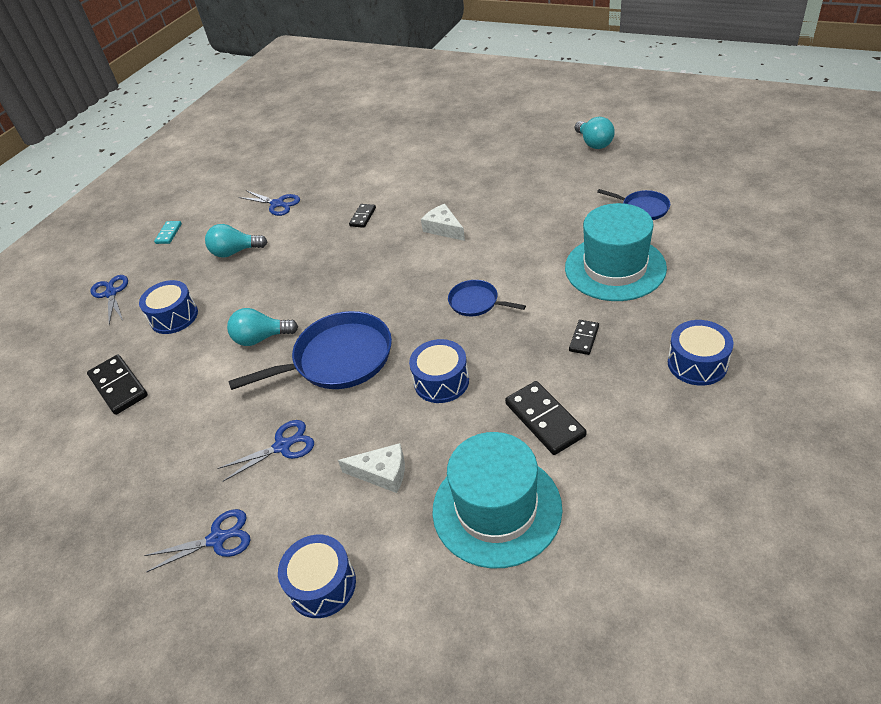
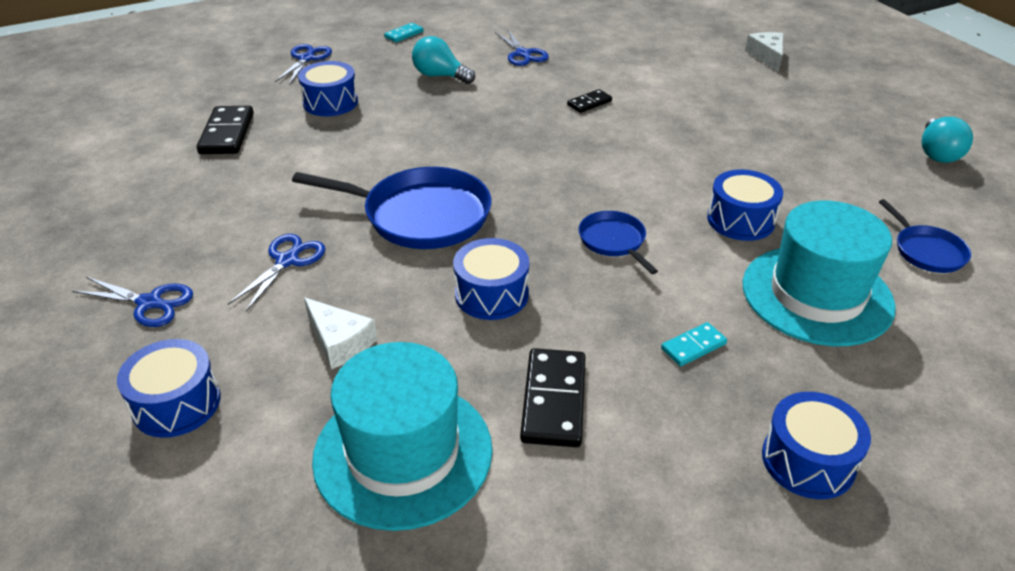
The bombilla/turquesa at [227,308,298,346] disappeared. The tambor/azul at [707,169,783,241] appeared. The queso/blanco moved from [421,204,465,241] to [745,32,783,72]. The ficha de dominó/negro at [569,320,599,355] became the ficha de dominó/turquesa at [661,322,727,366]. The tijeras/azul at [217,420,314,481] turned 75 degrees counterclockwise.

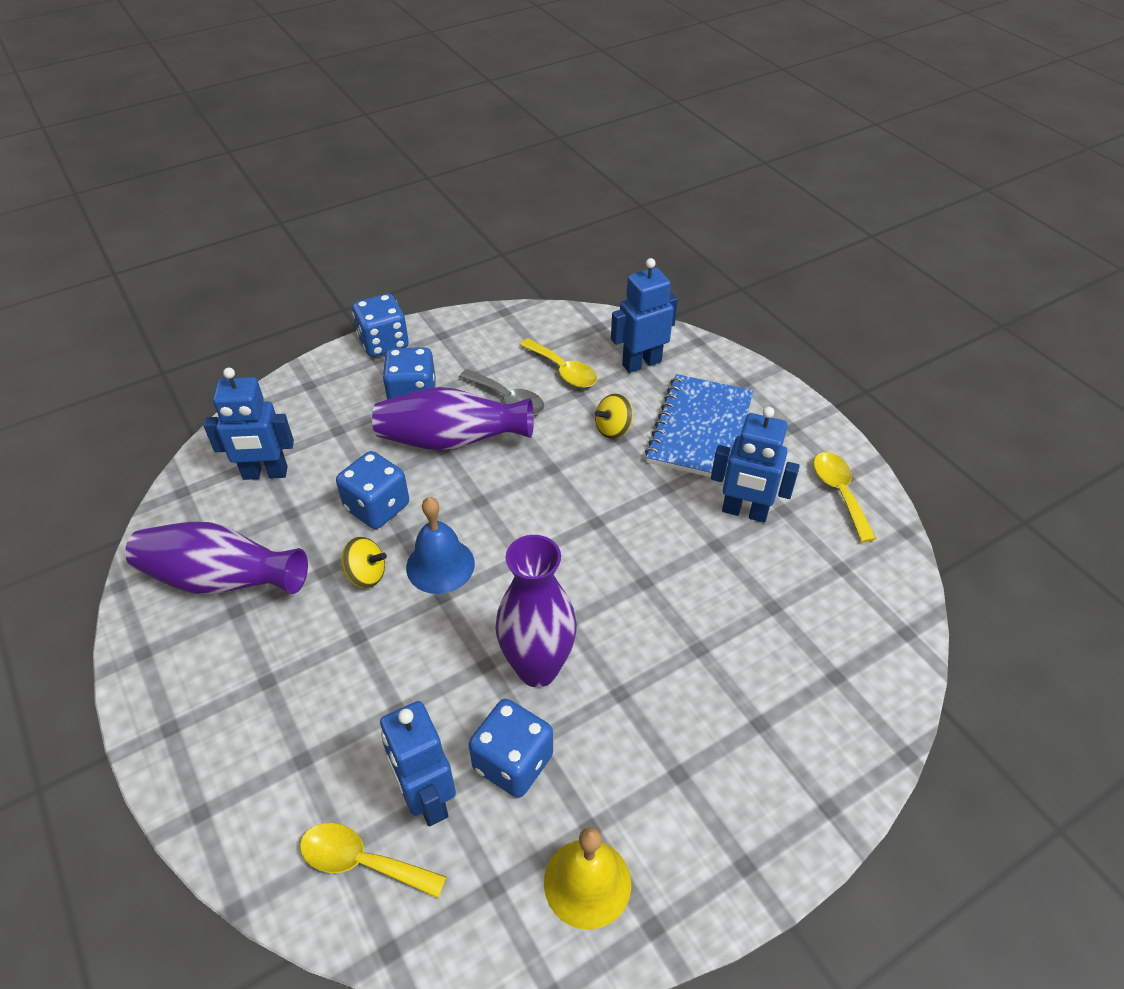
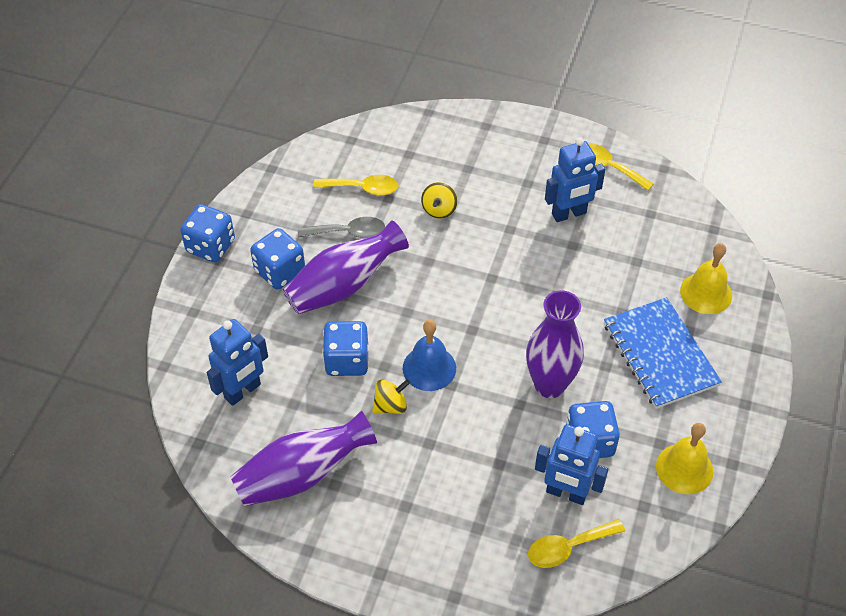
The robot/azul at [611,258,678,373] disappeared. The campana/amarillo at [680,243,732,314] appeared. The cuaderno/azul moved from [645,374,753,481] to [604,297,722,409].

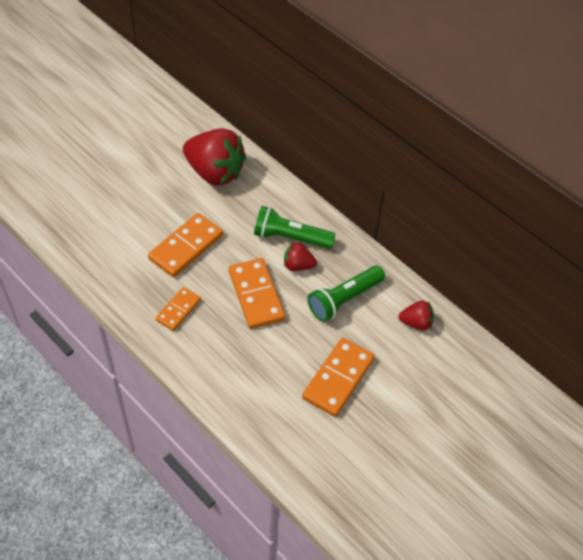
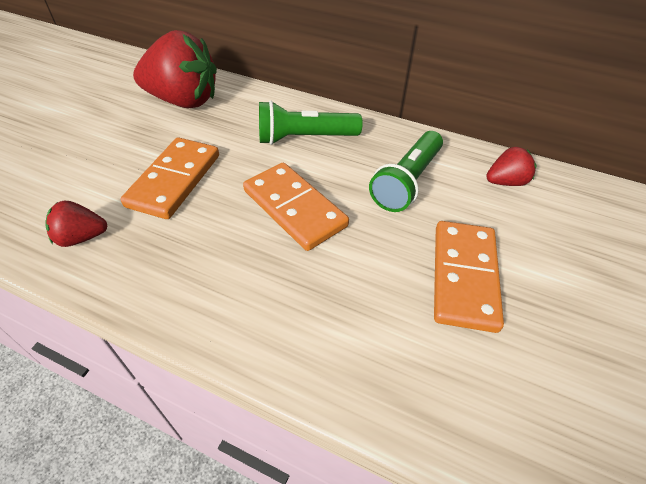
The ficha de dominó/naranja at [155,287,201,331] disappeared. The fresa/rojo moved from [284,242,317,271] to [45,201,107,247].

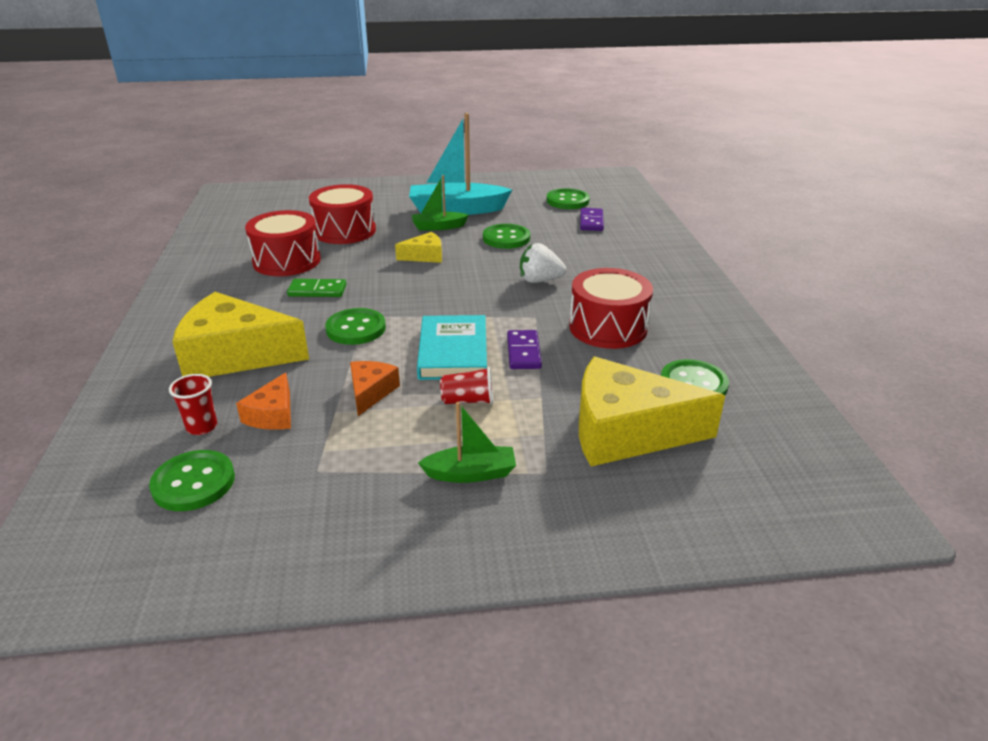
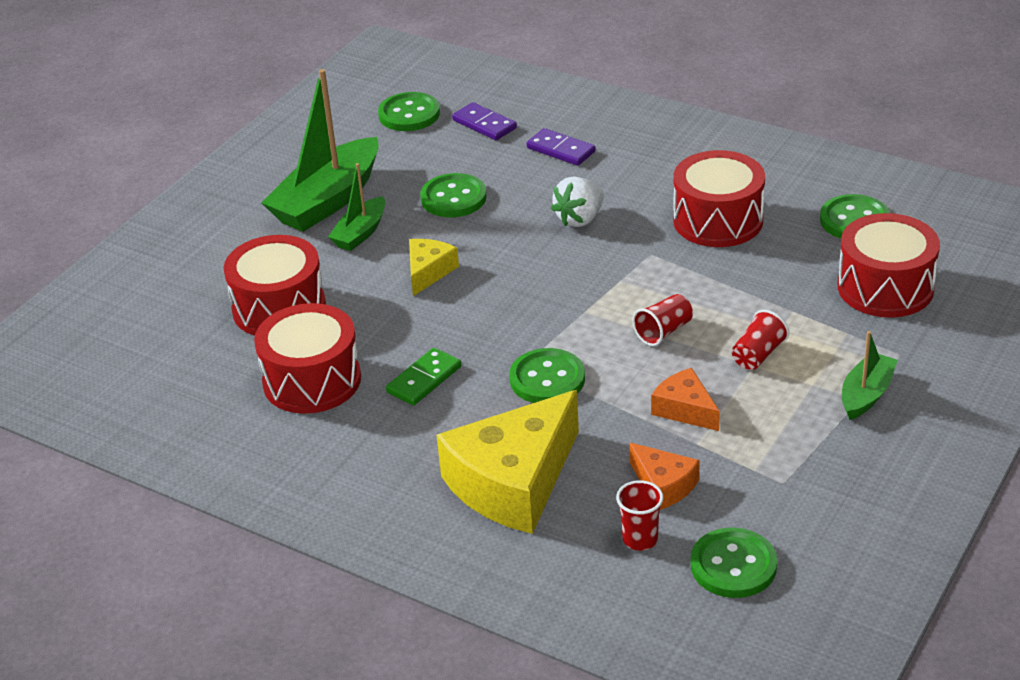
The ficha de dominó/morado moved from [507,330,542,369] to [527,128,595,166]. The libro/turquesa at [417,315,487,380] was replaced by the vaso/rojo at [632,294,693,346]. The queso/amarillo at [579,357,725,467] was replaced by the tambor/rojo at [838,213,940,318]. The barco/turquesa at [409,113,512,215] became the barco/verde at [262,69,378,232].

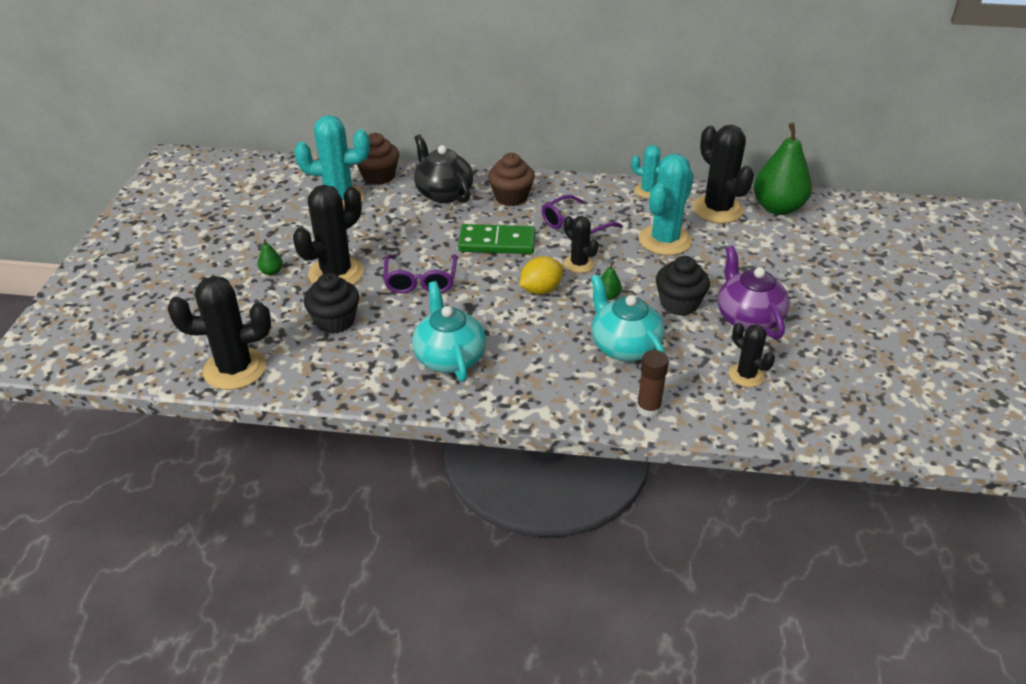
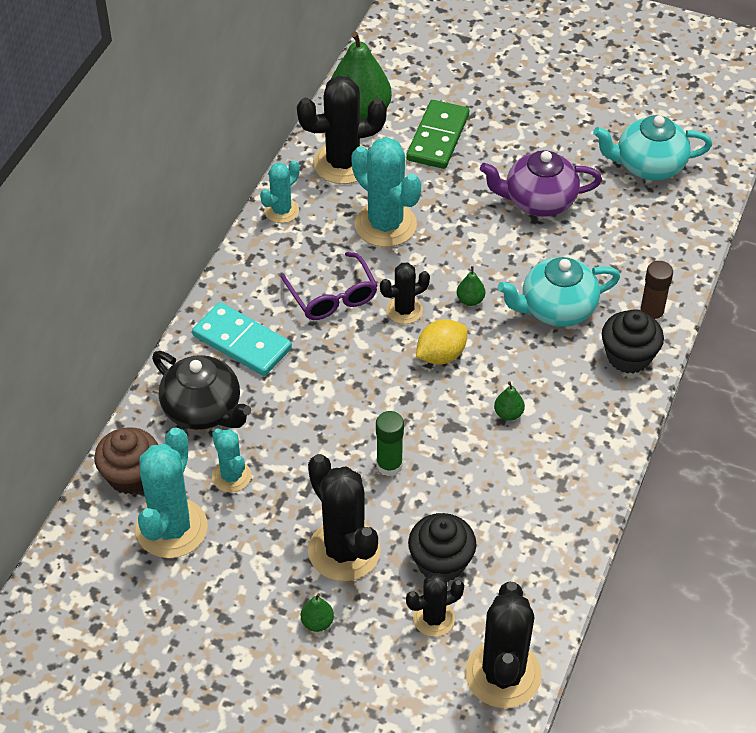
The cactus/turquesa at [212,429,252,492] appeared. The pera/verde at [494,382,525,421] appeared. The tetera/turquesa moved from [412,281,486,382] to [593,115,712,180]. The ficha de dominó/verde moved from [458,224,535,254] to [406,100,469,169]. The magdalena/negro moved from [656,256,710,316] to [602,309,664,374]. The cactus/negro moved from [729,323,775,387] to [406,573,464,637]. The gafas/morado at [383,255,457,293] was replaced by the barra de pegamento/verde at [376,411,404,476]. The magdalena/marrón at [488,153,535,206] was replaced by the ficha de dominó/turquesa at [192,302,292,376]. The tetera/negro at [414,134,473,203] turned 120 degrees counterclockwise. The limón/amarillo at [519,256,563,294] turned 75 degrees clockwise.

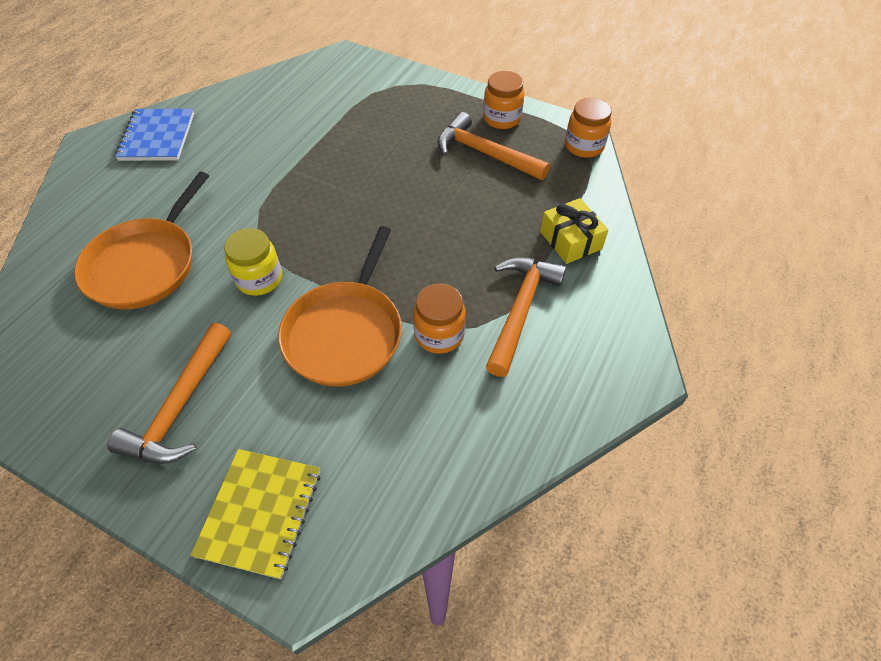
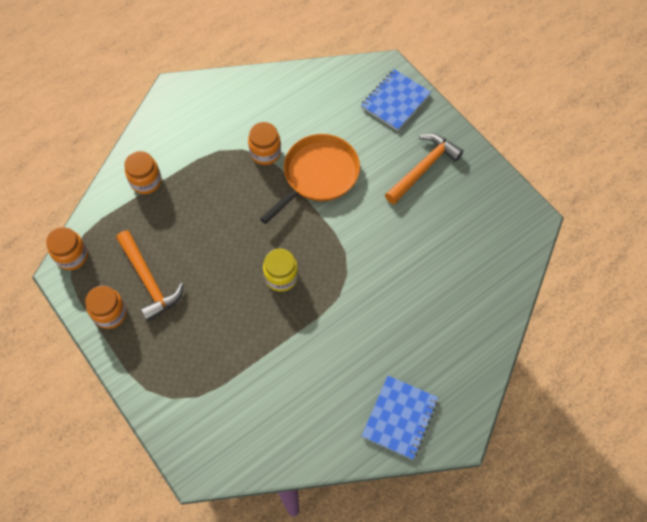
The sartén/naranja at [74,172,209,309] disappeared. The martillo/naranja at [486,257,566,377] disappeared. The tarro/amarillo moved from [224,228,282,296] to [263,248,298,292]. The regalo/amarillo at [540,198,609,264] was replaced by the tarro/naranja at [124,151,162,194]. The cuaderno/amarillo at [190,449,320,579] became the cuaderno/azul at [361,69,431,131].

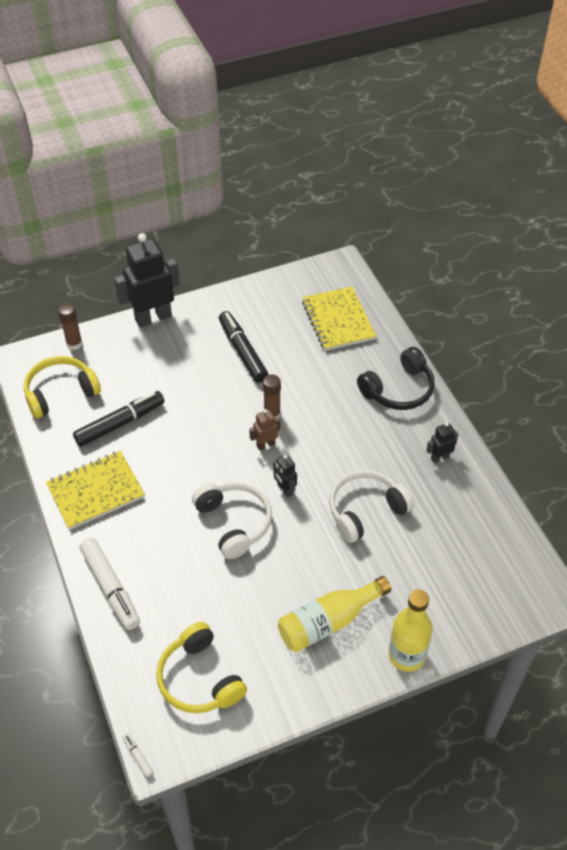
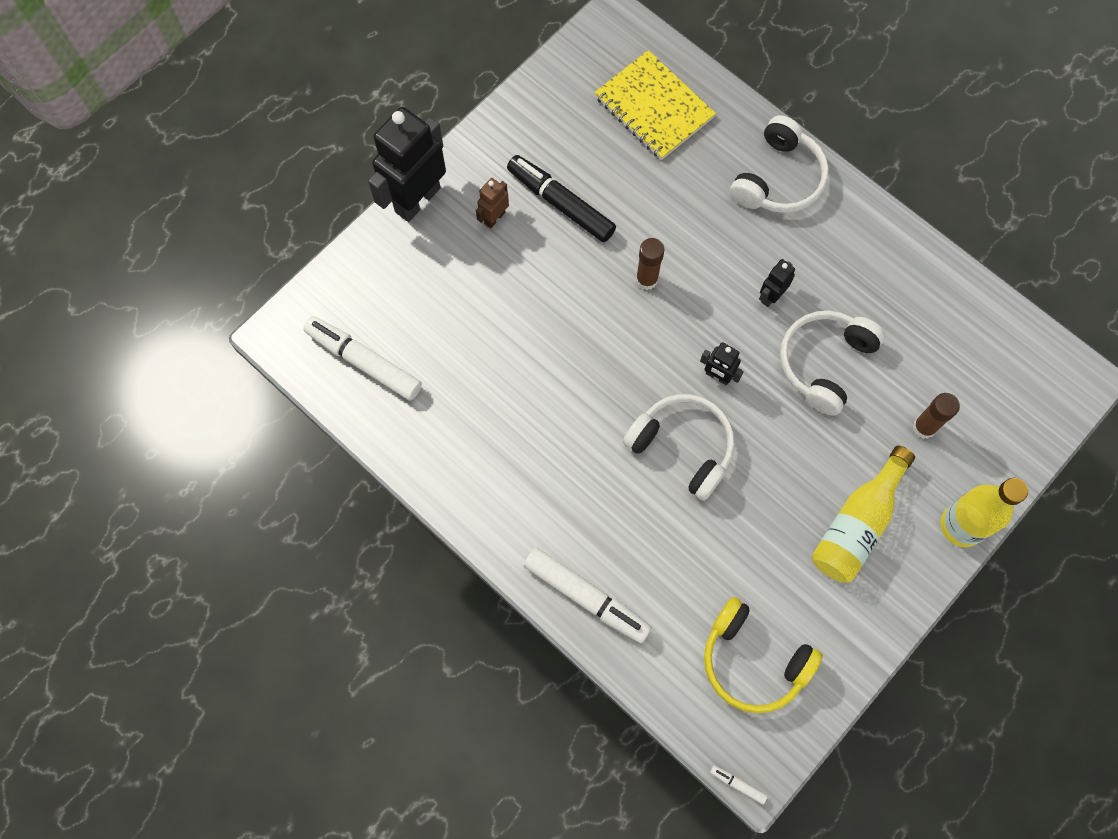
The cuaderno/amarillo at [46,451,145,530] disappeared. The rotulador/negro at [73,391,164,447] disappeared. The barra de pegamento/marrón moved from [58,303,83,350] to [913,393,960,439]. The robot/marrón moved from [249,409,280,451] to [476,178,509,228]. The robot/negro moved from [426,422,458,463] to [759,259,795,307]. The auriculares/amarillo at [24,356,101,418] was replaced by the rotulador/blanco at [303,316,422,401]. The auriculares/negro at [357,347,435,410] became the auriculares/blanco at [730,115,829,213].

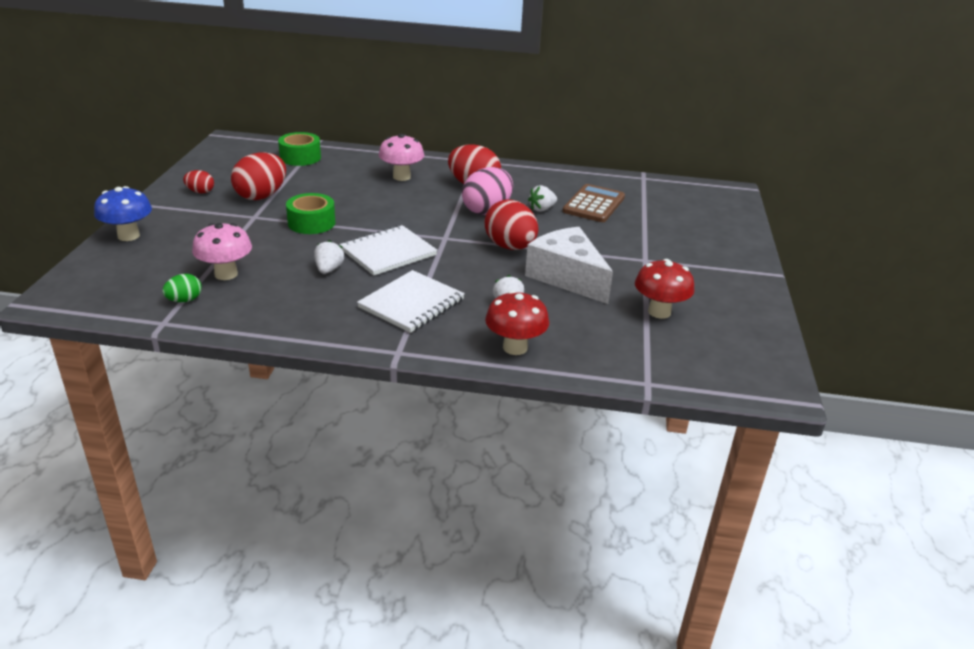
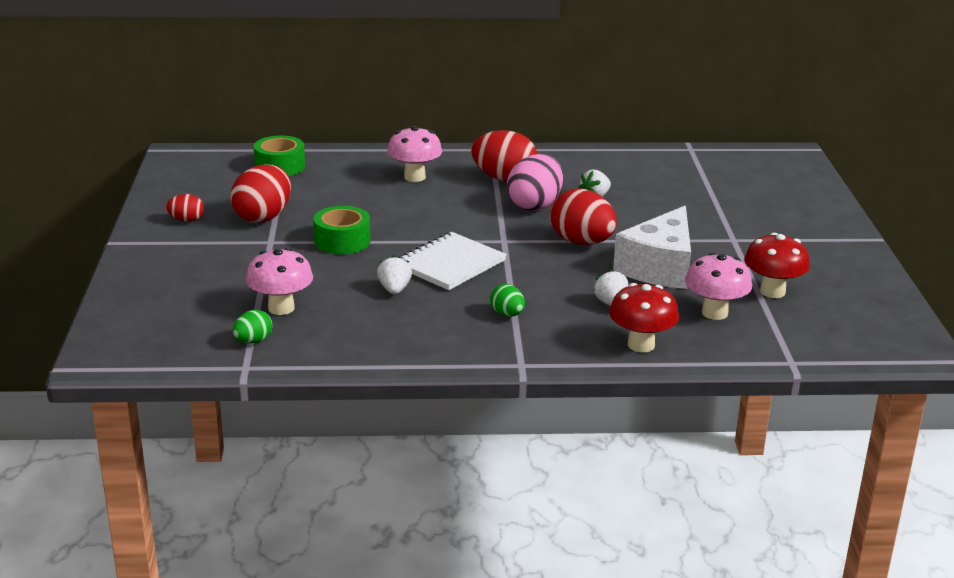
The seta/azul at [94,186,152,241] disappeared. The calculadora/marrón at [562,184,625,222] disappeared. The seta/rosa at [685,252,752,320] appeared. The cuaderno/blanco at [357,270,465,333] was replaced by the huevo/verde at [490,284,525,317]. The queso/blanco at [525,227,613,304] turned 105 degrees counterclockwise.

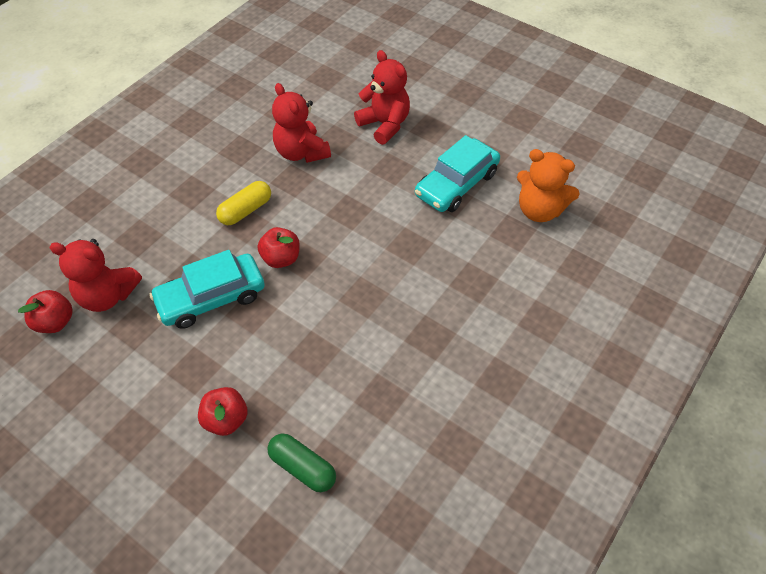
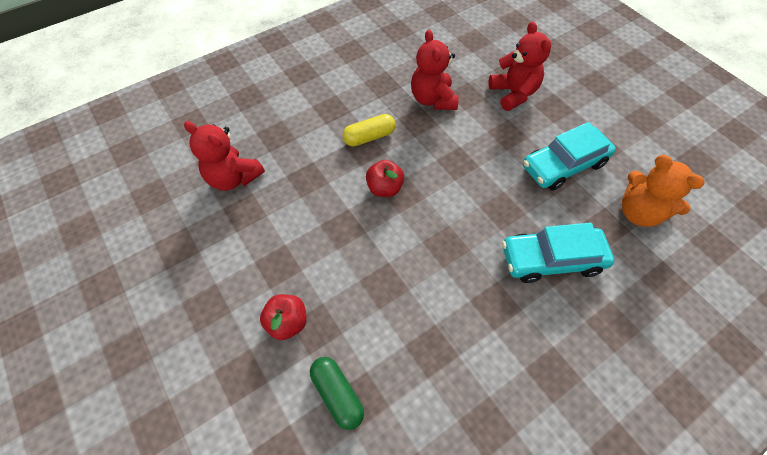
The manzana/rojo at [18,290,73,333] disappeared. The coche/turquesa moved from [149,250,265,329] to [502,223,614,283].

